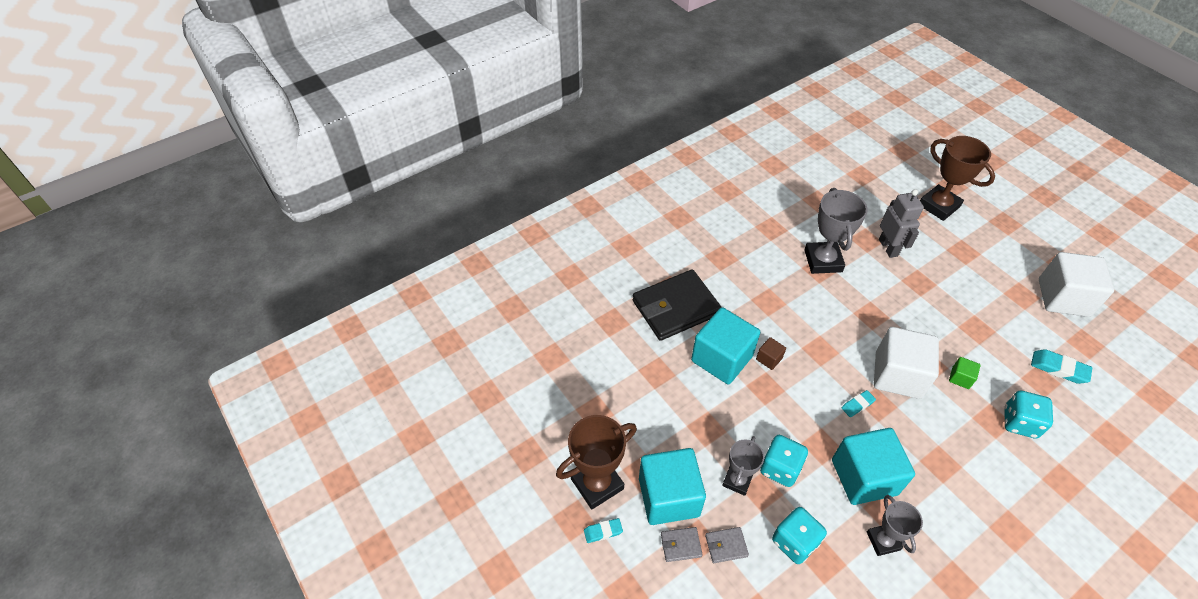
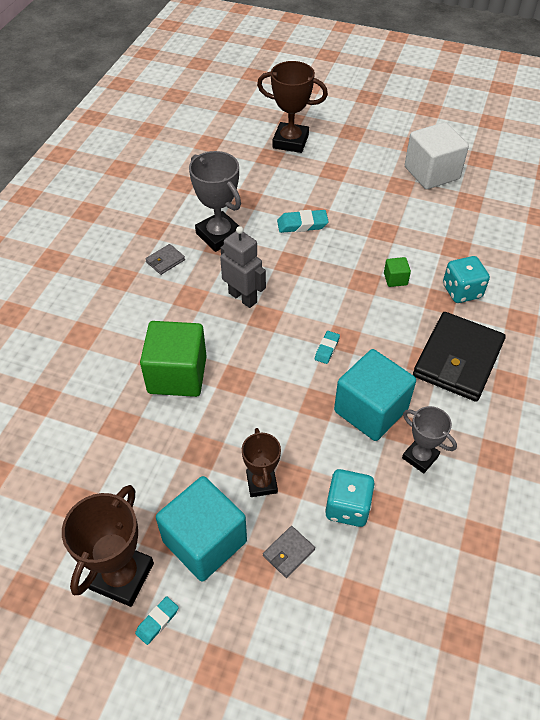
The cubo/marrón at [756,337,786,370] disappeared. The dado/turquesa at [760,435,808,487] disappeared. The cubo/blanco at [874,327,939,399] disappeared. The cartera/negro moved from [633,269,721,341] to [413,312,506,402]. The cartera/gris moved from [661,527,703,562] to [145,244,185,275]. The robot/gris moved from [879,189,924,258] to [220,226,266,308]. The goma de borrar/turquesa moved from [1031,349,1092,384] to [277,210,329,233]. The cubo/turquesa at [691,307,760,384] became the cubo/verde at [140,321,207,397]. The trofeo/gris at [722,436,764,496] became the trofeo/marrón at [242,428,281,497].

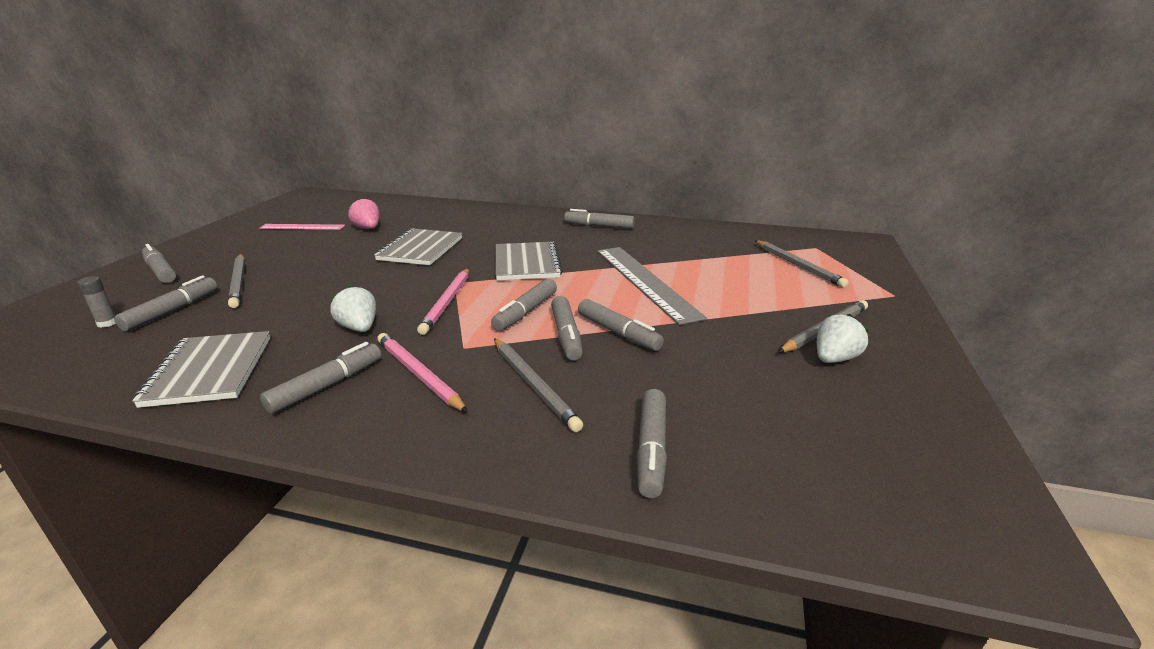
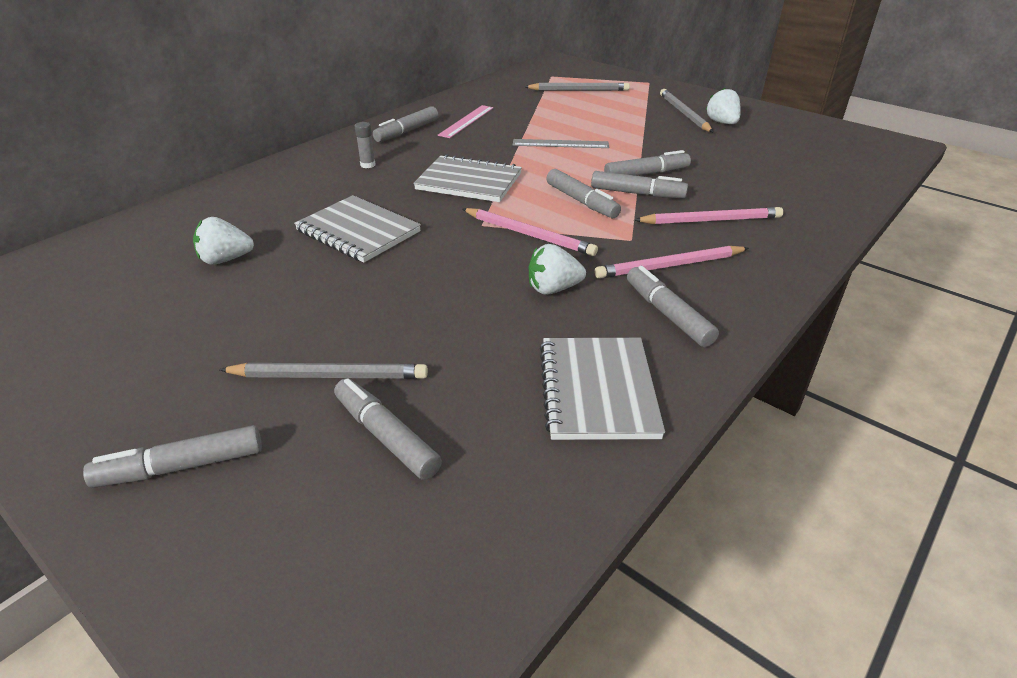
The rotulador/gris at [637,389,667,498] disappeared. The barra de pegamento/gris moved from [77,276,116,328] to [355,122,375,168]. The regla/rosa moved from [259,224,345,230] to [437,105,494,138]. The fresa/rosa at [348,198,380,229] became the fresa/blanco at [193,217,254,265]. The lápiz/gris at [494,338,583,432] became the lápiz/rosa at [634,207,783,224]. The cuaderno/gris at [132,331,270,408] turned 75 degrees clockwise. The regla/gris at [597,247,707,325] changed to 0.56 times the size.

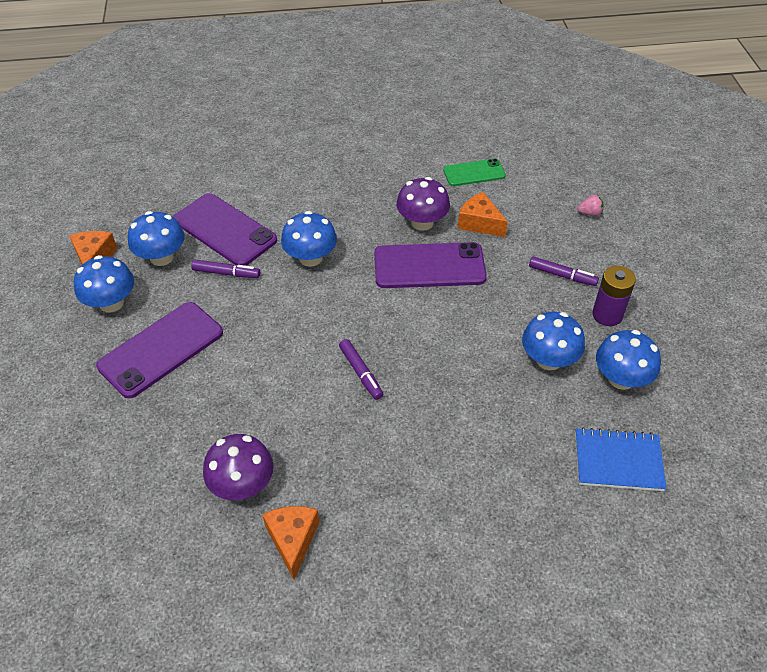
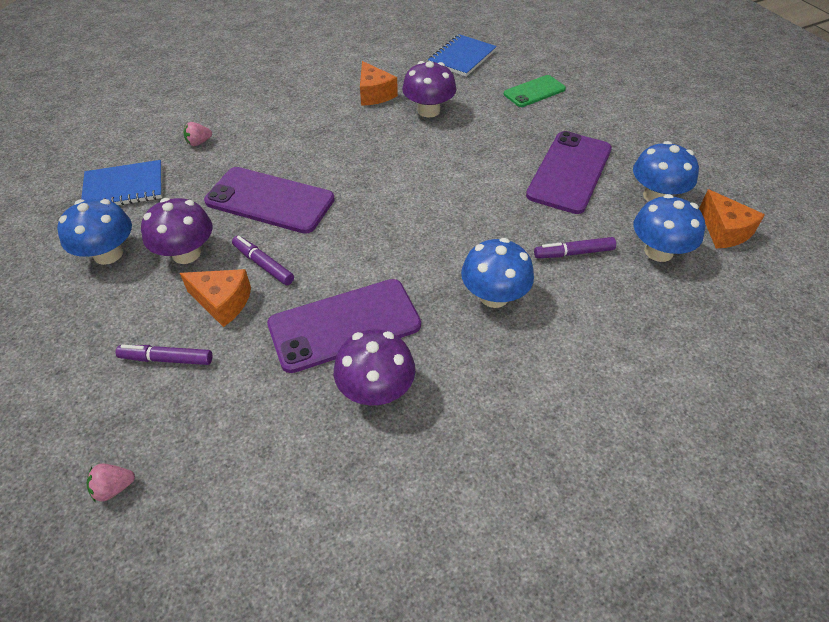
The pila/morado at [592,266,636,326] disappeared. The fresa/rosa at [184,122,212,146] appeared. The cuaderno/azul at [428,34,497,77] appeared. The móvil/morado moved from [173,193,277,266] to [204,167,335,234]. The rotulador/morado moved from [339,339,383,400] to [232,236,294,285]. The móvil/verde moved from [443,159,506,186] to [504,75,566,107]. The queso/naranja moved from [458,192,508,237] to [180,269,251,327]. The seta/azul at [522,312,585,370] became the seta/morado at [141,198,212,264].

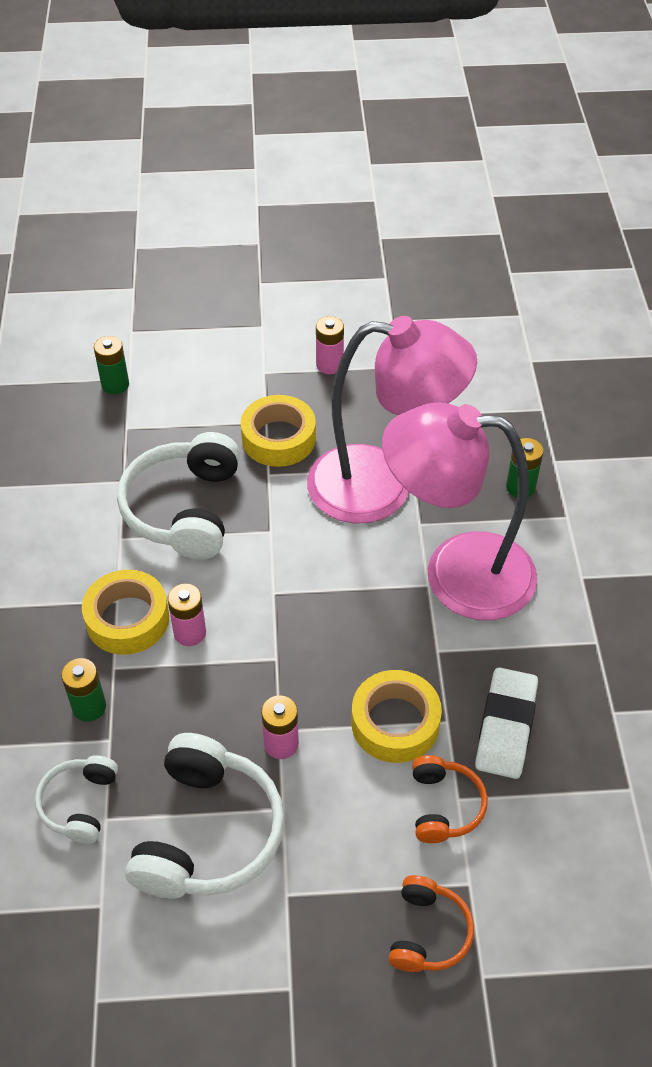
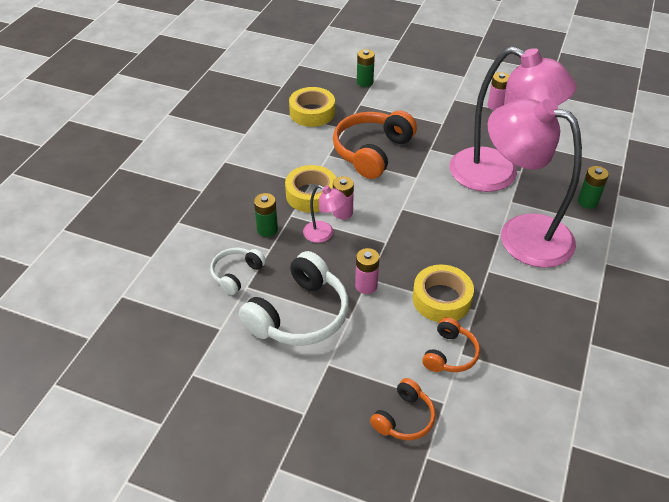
The goma de borrar/blanco at [475,667,538,779] disappeared. The lámpara/rosa at [303,185,347,243] appeared. The cinta adhesiva/amarillo moved from [241,395,316,467] to [289,87,335,127]. The auriculares/blanco at [117,432,240,559] became the auriculares/naranja at [333,110,417,179].

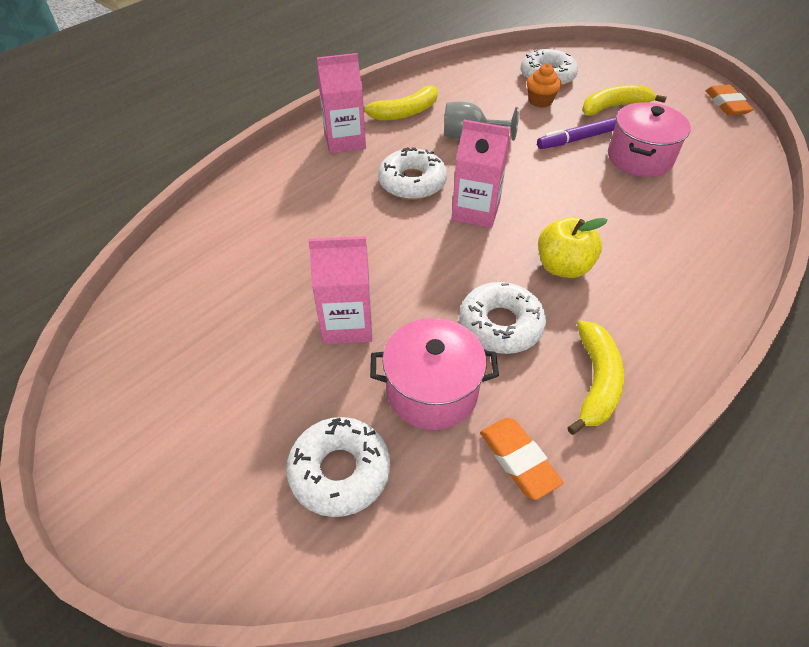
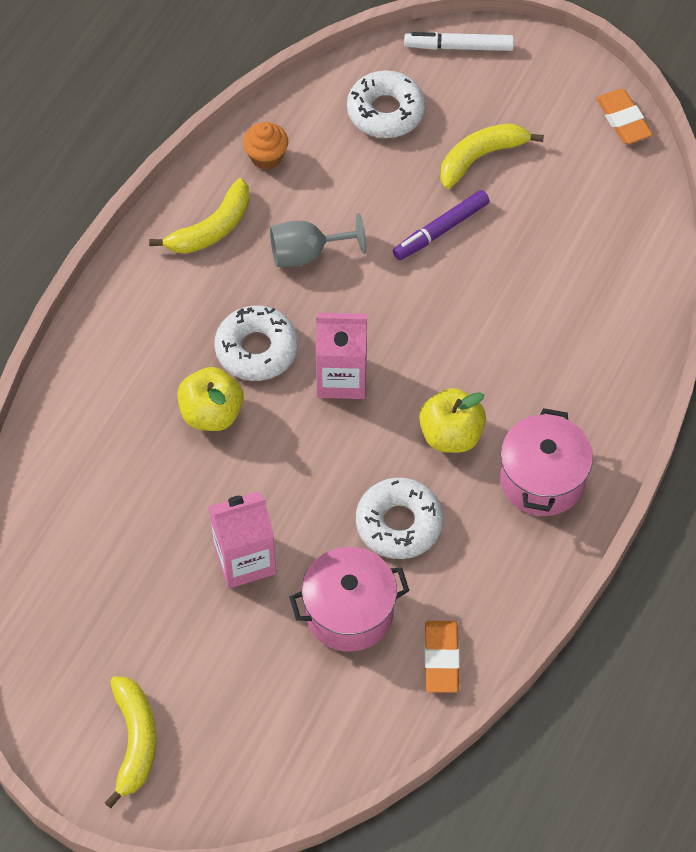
The rosquilla/blanco at [286,417,390,517] disappeared. The cartón de leche/rosa at [317,53,366,154] disappeared. The manzana/amarillo at [177,367,244,431] appeared. The rotulador/blanco at [404,32,514,51] appeared. The magdalena/naranja moved from [527,64,561,108] to [243,122,288,170]. The plátano/amarillo moved from [567,321,624,435] to [104,676,156,808]. The olla/rosa moved from [608,102,691,177] to [500,408,593,516]. The goma de borrar/naranja at [480,418,564,500] turned 45 degrees clockwise.

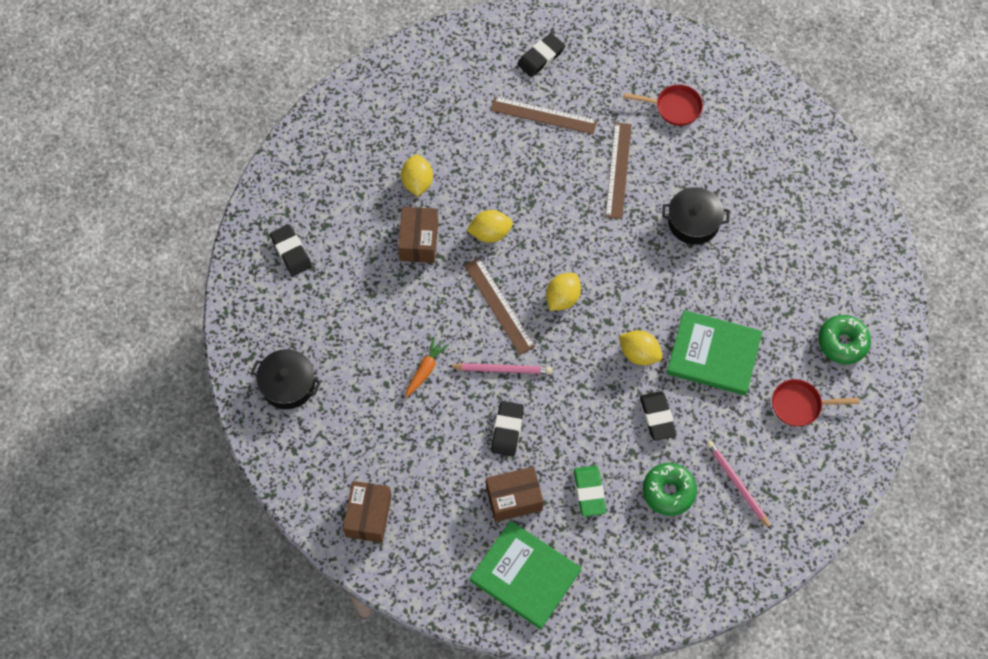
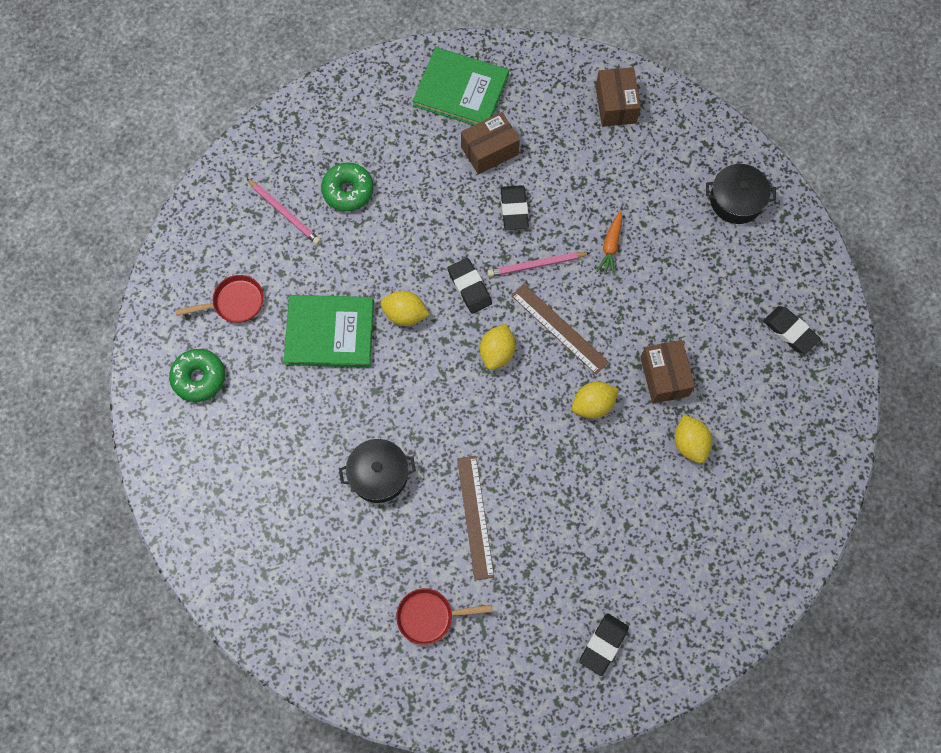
The regla/marrón at [490,97,597,134] disappeared. The goma de borrar/verde at [574,466,606,517] disappeared. The goma de borrar/negro moved from [640,391,677,441] to [447,258,492,314].

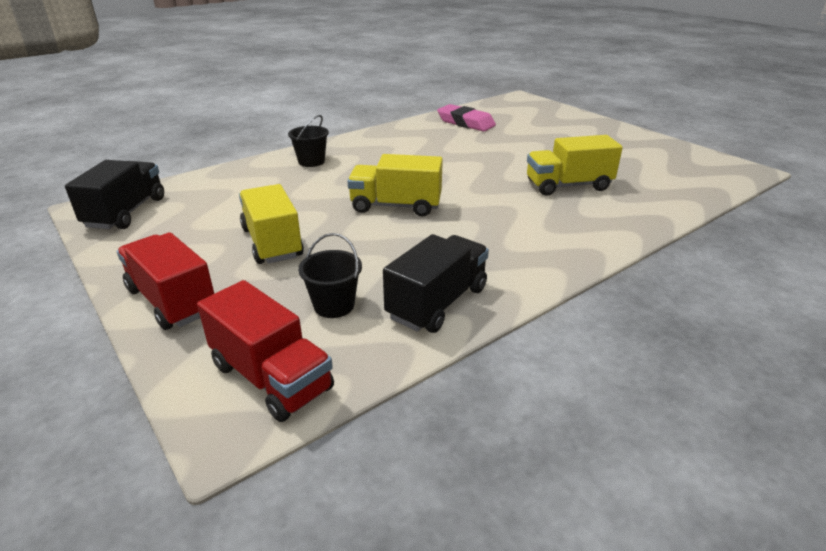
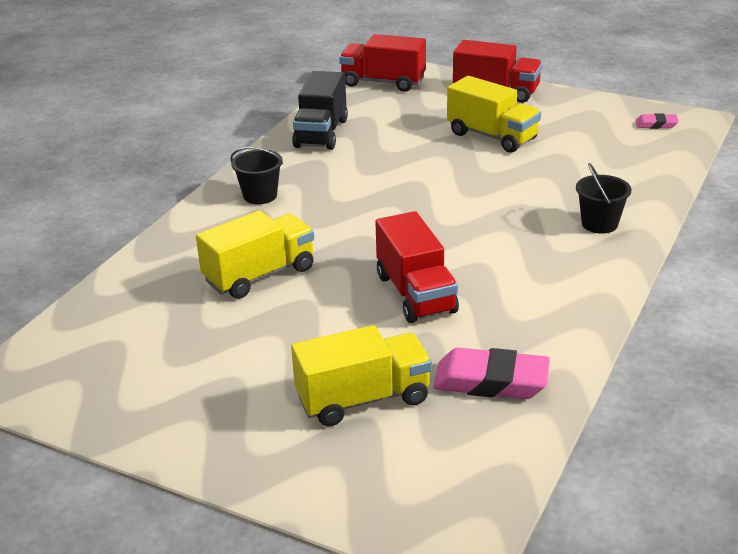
The camión/rojo at [375,211,459,323] appeared. The balde/negro moved from [298,233,362,318] to [230,147,283,204]. The camión/amarillo moved from [347,154,443,216] to [291,325,432,426]. The camión/negro at [65,160,164,229] was replaced by the goma de borrar/rosa at [635,113,679,129].

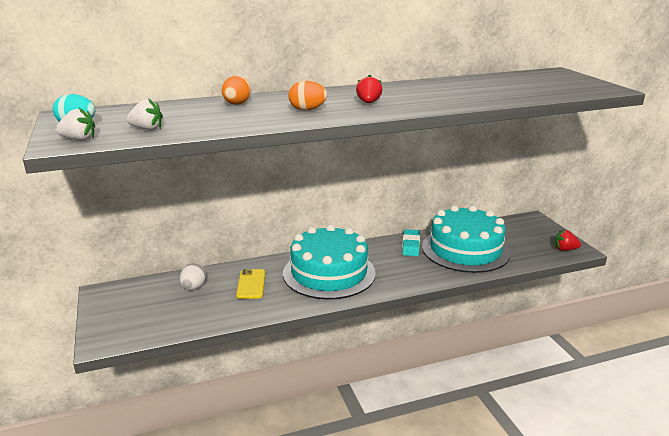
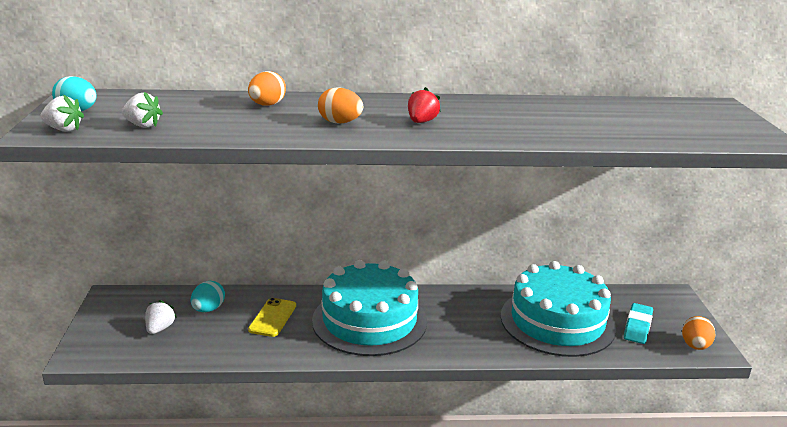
The fresa/blanco at [145,300,176,334] appeared. The goma de borrar/turquesa moved from [402,229,420,256] to [624,303,653,344]. The fresa/rojo at [555,230,581,251] was replaced by the huevo/naranja at [682,316,715,350]. The huevo/blanco at [180,263,207,290] became the huevo/turquesa at [190,281,225,312].

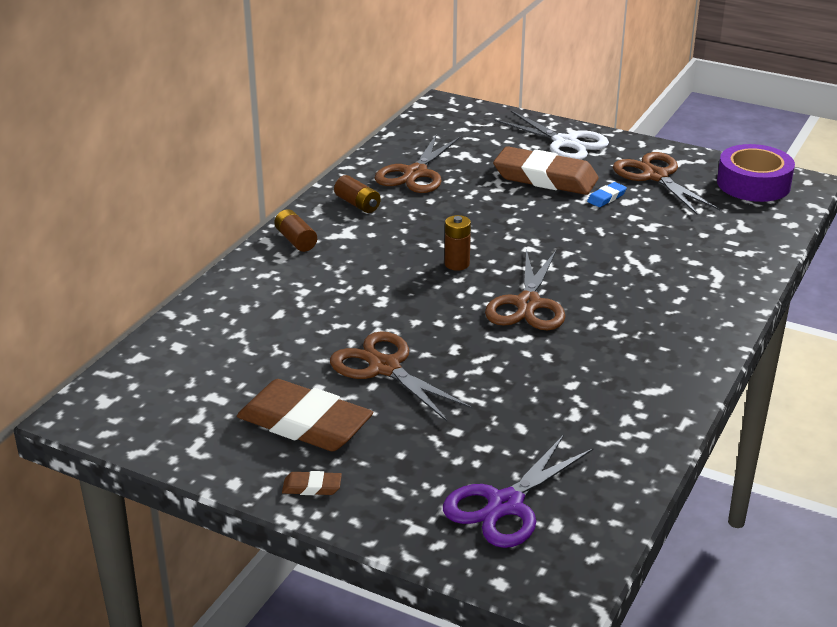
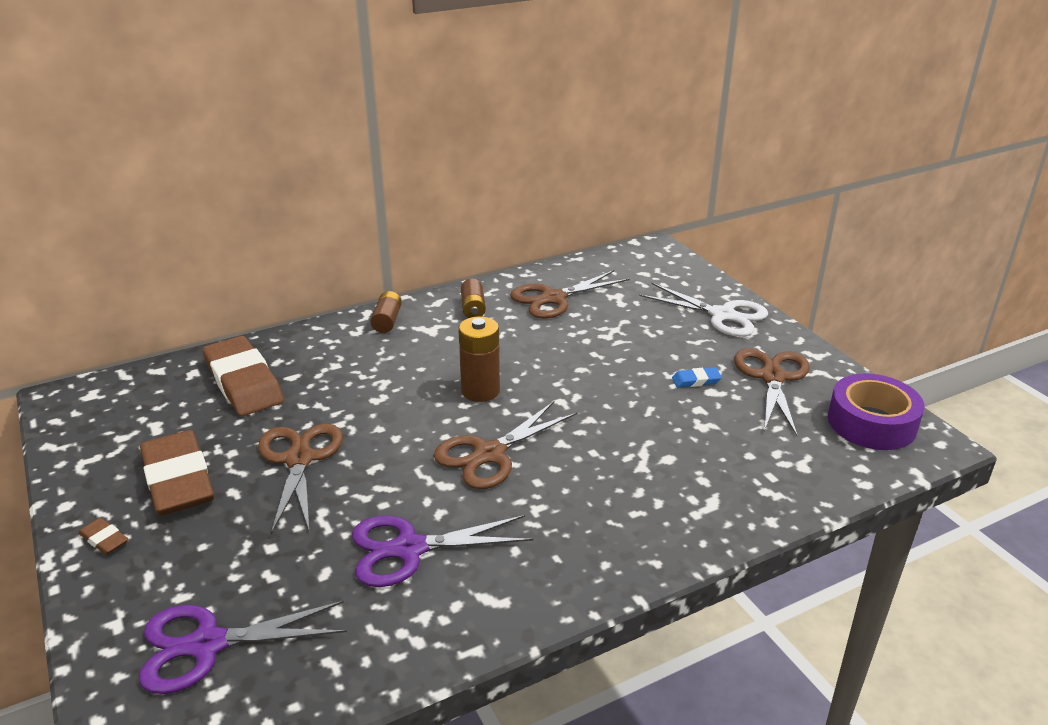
The tijeras/morado at [352,515,533,587] appeared. The goma de borrar/marrón moved from [493,146,599,195] to [203,336,284,416]. The tijeras/blanco at [494,111,609,160] turned 45 degrees counterclockwise. The pila/marrón at [445,215,471,271] changed to 1.51 times the size.

